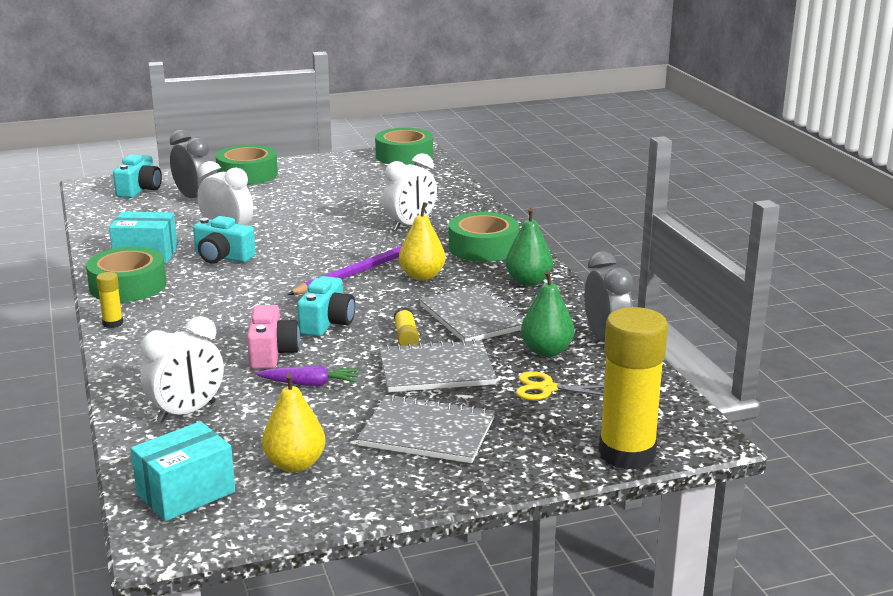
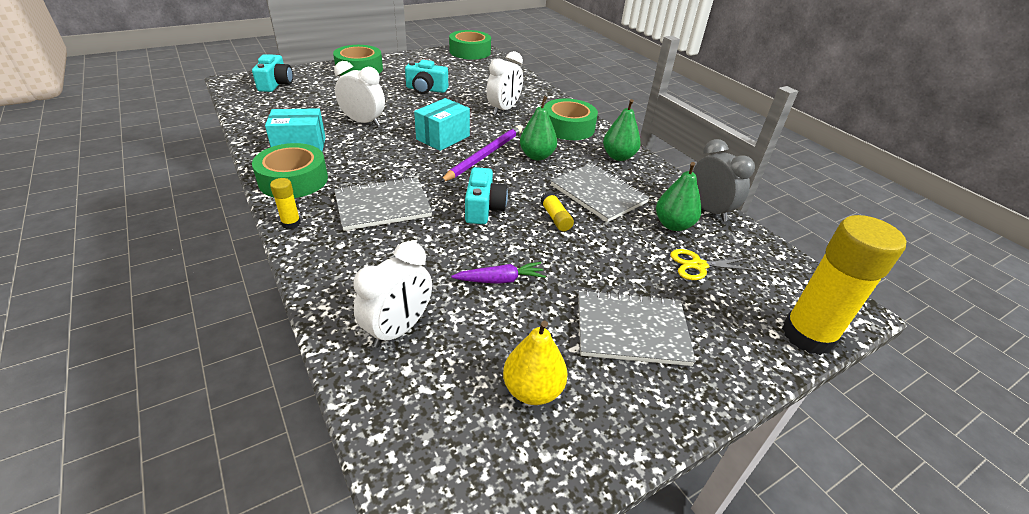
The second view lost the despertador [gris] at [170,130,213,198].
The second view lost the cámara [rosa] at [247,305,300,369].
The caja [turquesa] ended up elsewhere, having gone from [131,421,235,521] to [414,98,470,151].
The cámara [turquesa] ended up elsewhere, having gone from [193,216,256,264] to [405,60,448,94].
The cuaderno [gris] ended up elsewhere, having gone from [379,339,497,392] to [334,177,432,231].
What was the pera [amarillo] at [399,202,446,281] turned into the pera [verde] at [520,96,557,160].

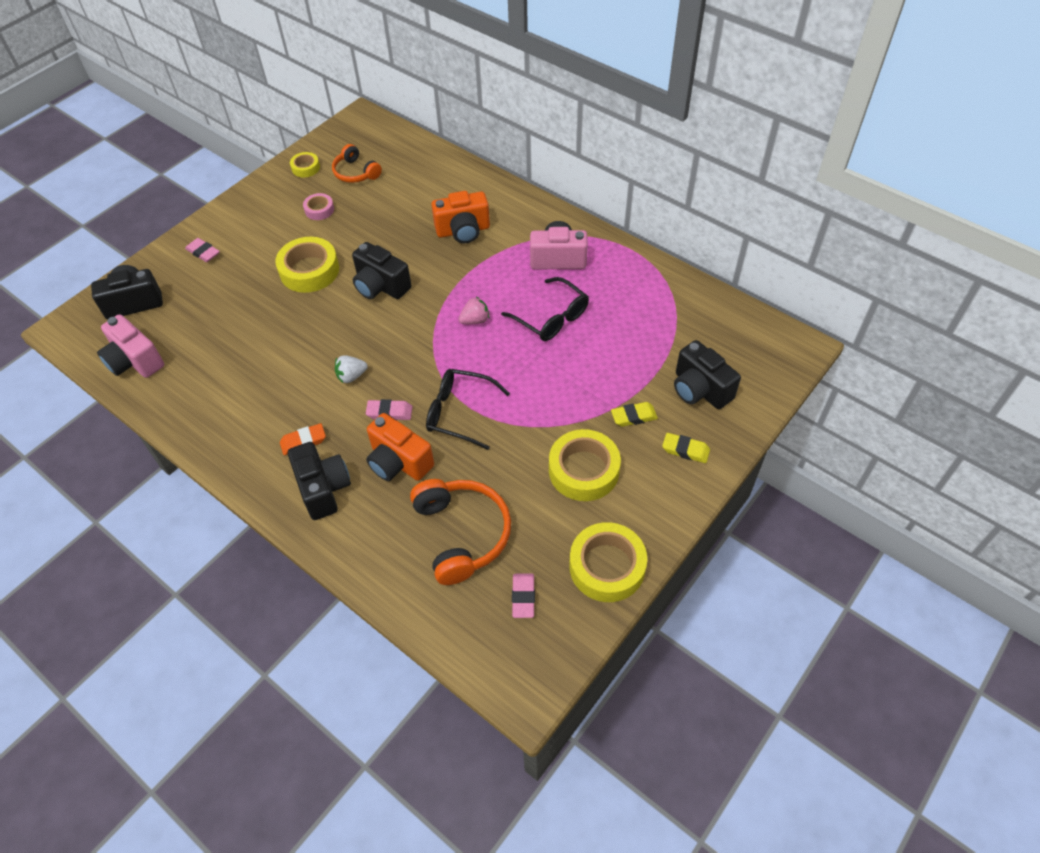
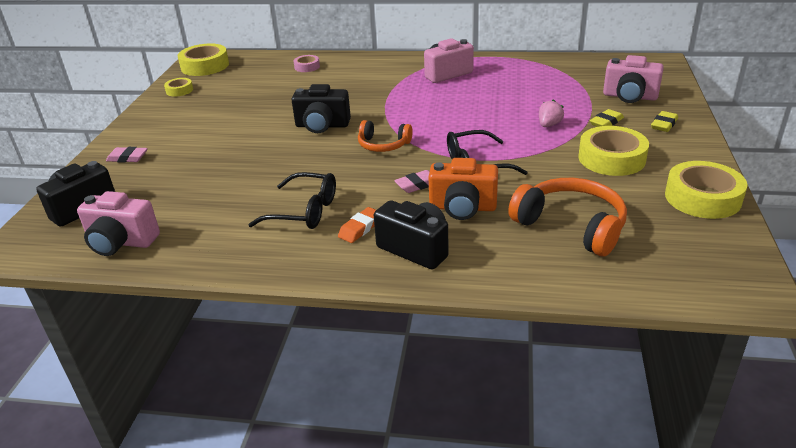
The second view lost the fresa [blanco] at [335,355,368,383].
The second view lost the cámara [naranja] at [431,191,490,243].
The second view lost the goma de borrar [rosa] at [512,574,535,618].
The cinta adhesiva [amarillo] ended up elsewhere, having gone from [275,237,339,293] to [178,43,229,76].
The cinta adhesiva [rosa] ended up elsewhere, having gone from [303,193,334,220] to [294,55,320,72].
The auriculares [naranja] ended up elsewhere, having gone from [332,144,382,183] to [358,120,413,152].
The fresa [rosa] ended up elsewhere, having gone from [458,297,489,324] to [539,99,564,127].
The gafas [negro] ended up elsewhere, having gone from [501,277,589,341] to [248,172,336,229].
What was the cámara [negro] at [674,340,741,409] turned into the cámara [rosa] at [603,55,664,103].
The goma de borrar [amarillo] at [662,433,710,463] ended up facing another way, 45 degrees counterclockwise from before.

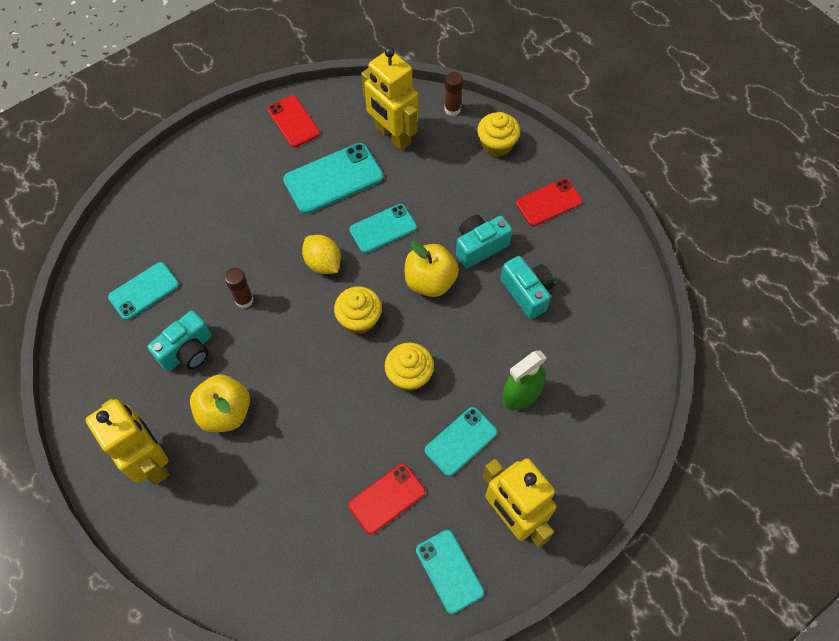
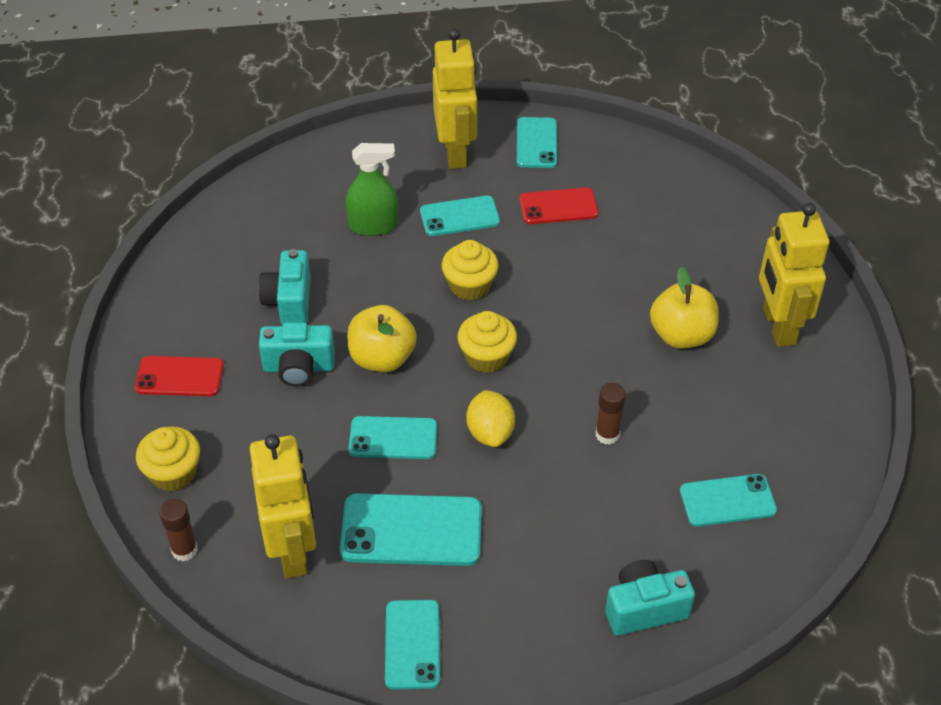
The cámara [turquesa] ended up elsewhere, having gone from [147,311,212,372] to [605,560,695,636].
What was the móvil [rojo] at [267,95,320,147] turned into the móvil [turquesa] at [385,600,440,690].

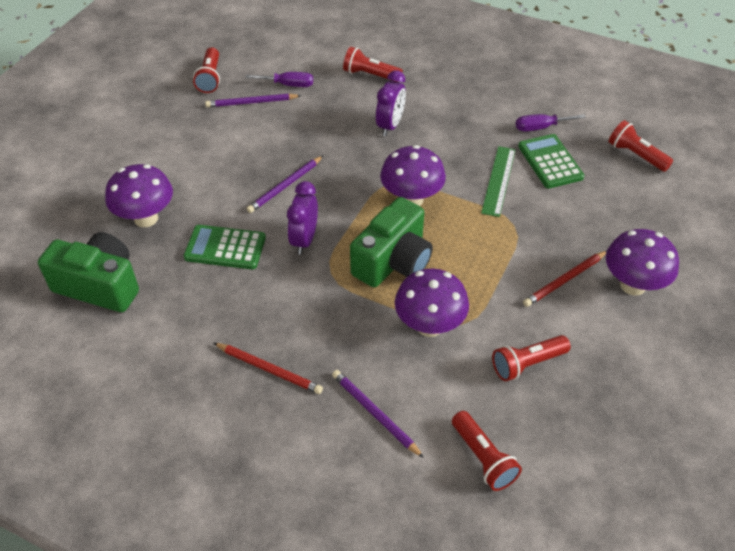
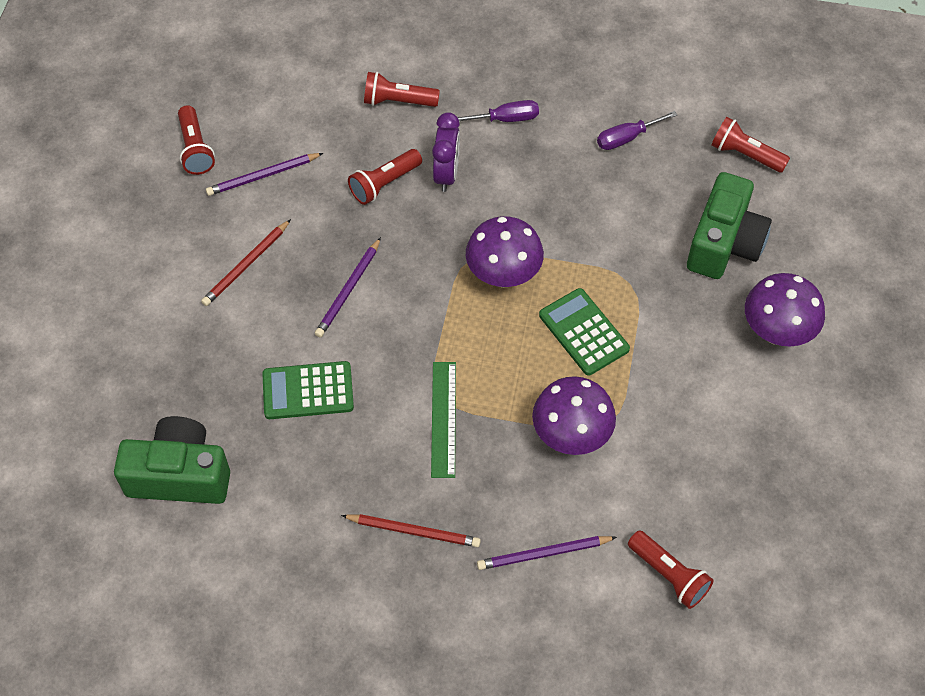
The second view lost the seta [morado] at [105,164,173,227].
The second view lost the despertador [morado] at [287,181,318,254].
The destornillador [morado] ended up elsewhere, having gone from [245,72,313,87] to [458,100,539,122].
The cámara [verde] ended up elsewhere, having gone from [350,197,433,288] to [687,172,772,279].
The regla [verde] ended up elsewhere, having gone from [481,146,516,217] to [431,362,456,478].
The lámpara de mano [rojo] ended up elsewhere, having gone from [492,335,571,381] to [348,149,422,205].
The calculadora [verde] ended up elsewhere, having gone from [518,134,584,189] to [539,288,630,376].
The lápiz [rojo] ended up elsewhere, having gone from [523,251,607,307] to [201,219,291,306].
The lápiz [morado] at [332,370,424,458] ended up facing another way, 45 degrees counterclockwise from before.

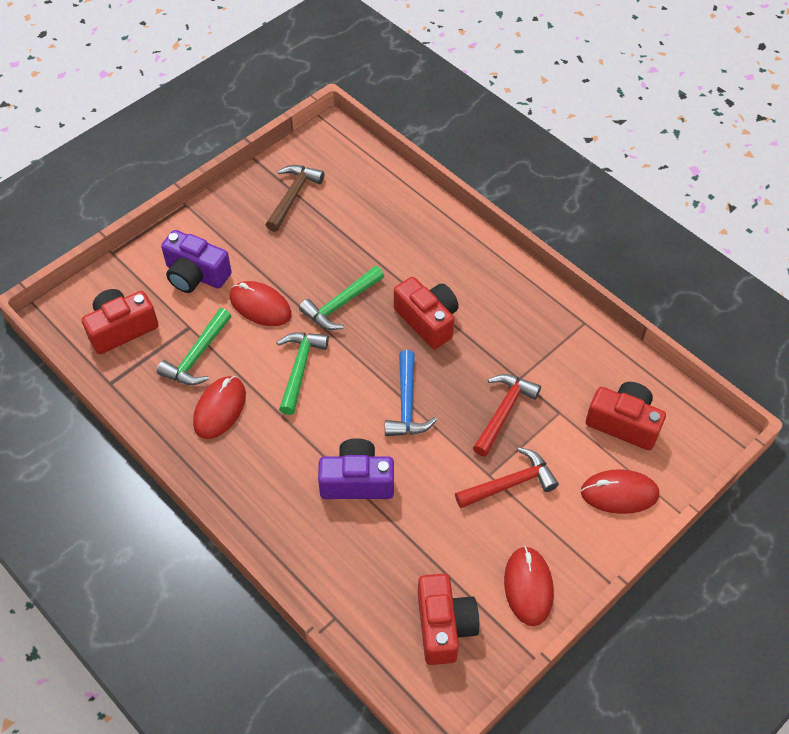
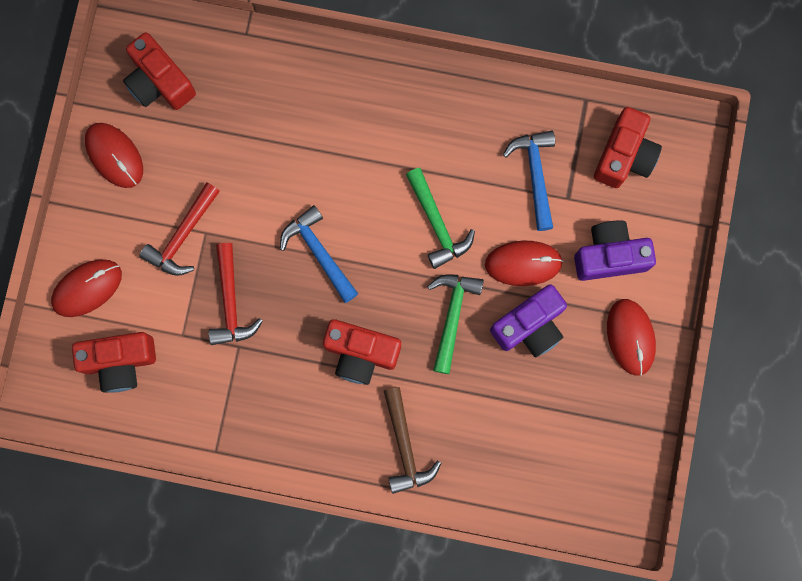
The ratón [rojo] ended up elsewhere, having gone from [193,376,246,439] to [607,299,656,376].
The martillo [marrón] ended up elsewhere, having gone from [266,165,325,232] to [384,387,441,494].
The cámara [morado] ended up elsewhere, having gone from [318,438,394,499] to [490,284,567,358].
What was the martillo [verde] at [157,308,231,385] turned into the martillo [azul] at [503,130,555,231].

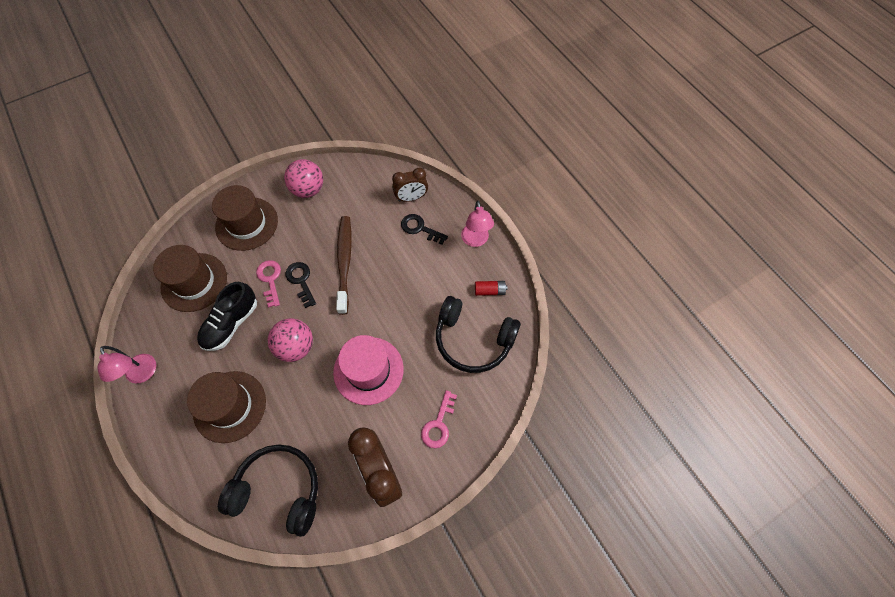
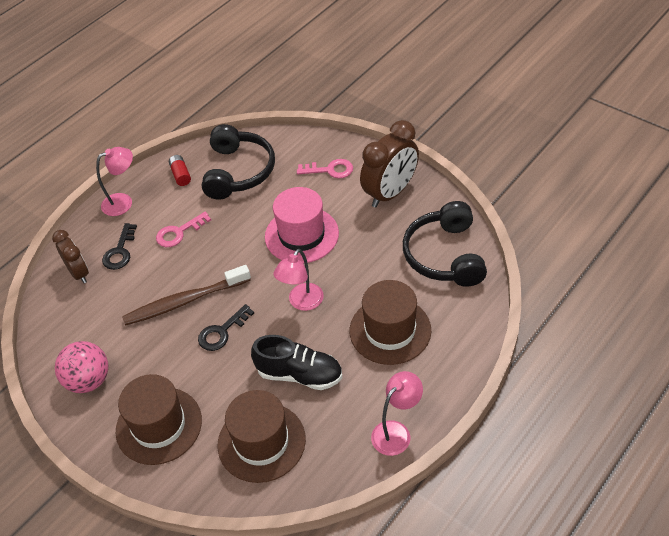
The llave [rosa] ended up elsewhere, having gone from [256,260,281,308] to [156,212,211,247].
Where the pelota [rosa] stood at [268,318,313,362], the lámpara [rosa] came to stand at [273,249,324,311].

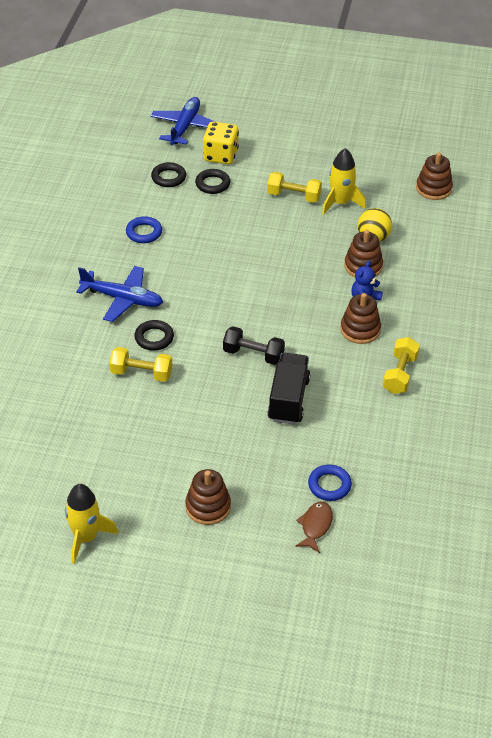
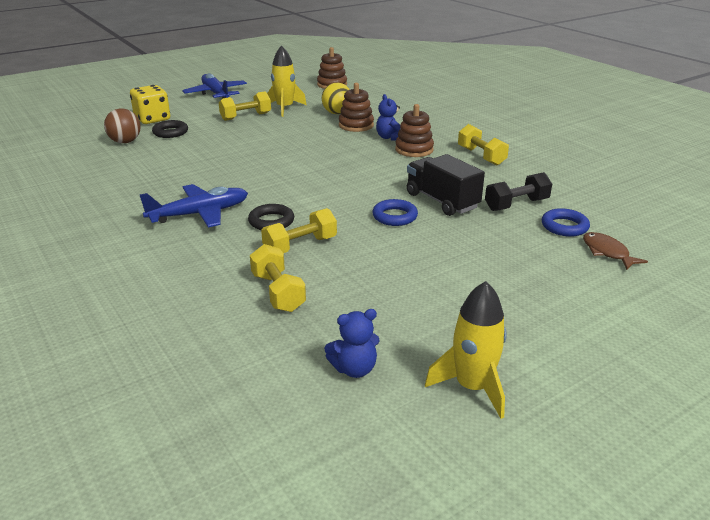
The second view lost the juguete apilable [marrón] at [185,469,231,525].
The second view gained the mancuerna [amarillo] at [250,244,306,312].
The second view gained the osito [azul] at [324,309,380,378].
The anillo [azul] ended up elsewhere, having gone from [126,216,162,243] to [372,199,418,226].
The avión [azul] ended up elsewhere, having gone from [151,97,215,145] to [182,73,247,99].
The mancuerna [negro] ended up elsewhere, having gone from [223,326,285,365] to [485,172,552,211].
Where the anillo [negro] stood at [151,162,186,187], the pelota [marrón] came to stand at [104,108,141,143].

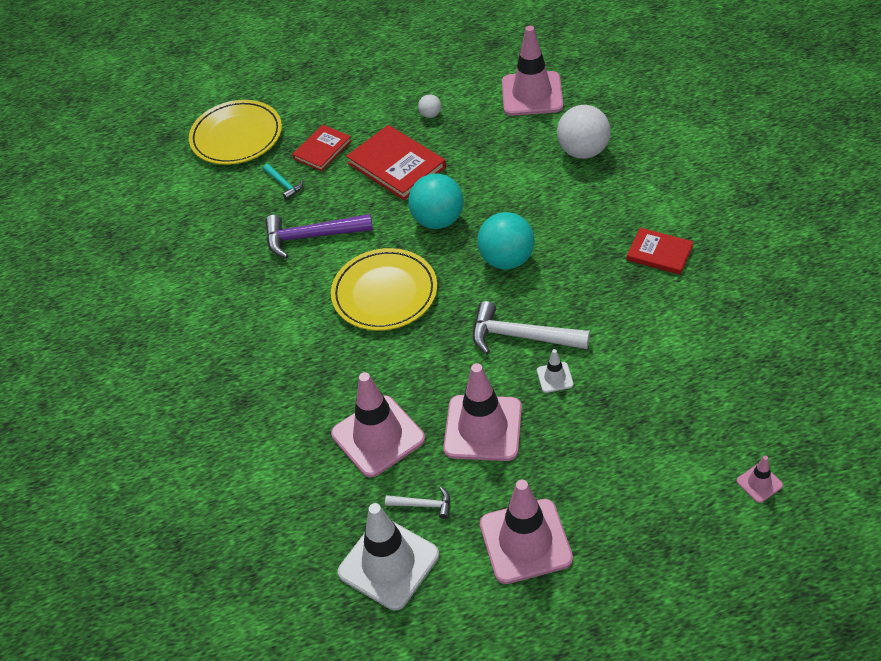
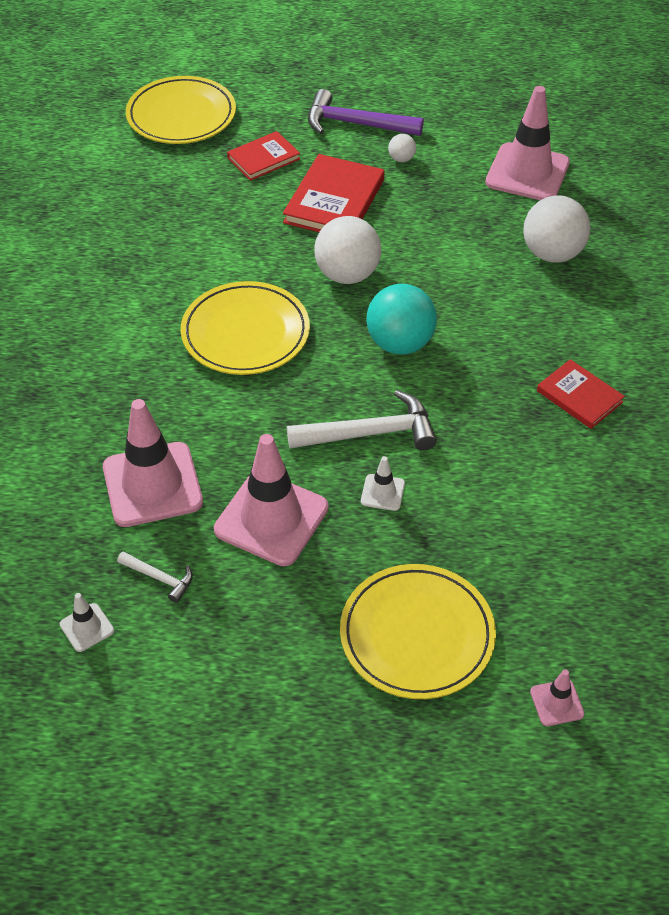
The second view lost the martillo [turquesa] at [263,164,303,200].
The second view lost the cono de tráfico [rosa] at [480,480,573,584].
The second view gained the plato [amarillo] at [340,564,496,699].
The martillo [morado] ended up elsewhere, having gone from [265,214,373,259] to [308,89,424,136].
What was the pelota [turquesa] at [408,173,464,229] turned into the pelota [blanco] at [314,216,381,284].
The libro [rojo] at [346,125,446,200] ended up facing another way, 45 degrees clockwise from before.
The martillo [blanco] at [473,301,590,354] ended up facing another way, 135 degrees clockwise from before.
The size of the cono de tráfico [blanco] at [338,503,439,610] changed by a factor of 0.44.

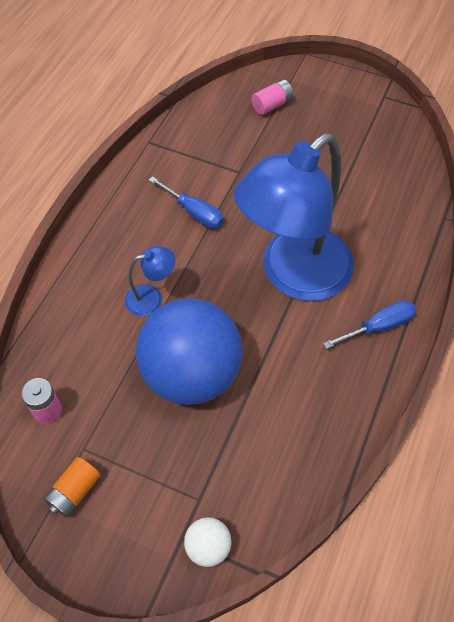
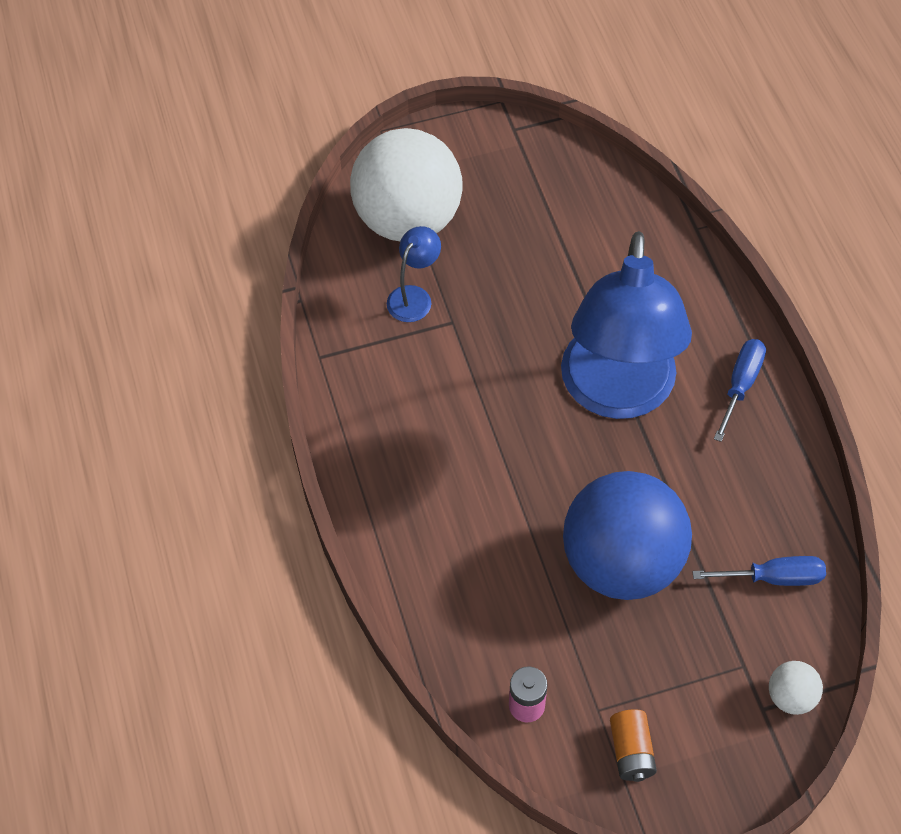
The lámpara [azul] ended up elsewhere, having gone from [125,246,175,316] to [387,226,441,322].
The destornillador [azul] ended up elsewhere, having gone from [149,176,224,229] to [692,556,826,586].
Where the pila [rosa] stood at [251,79,294,115], the pelota [blanco] came to stand at [350,128,463,241].

